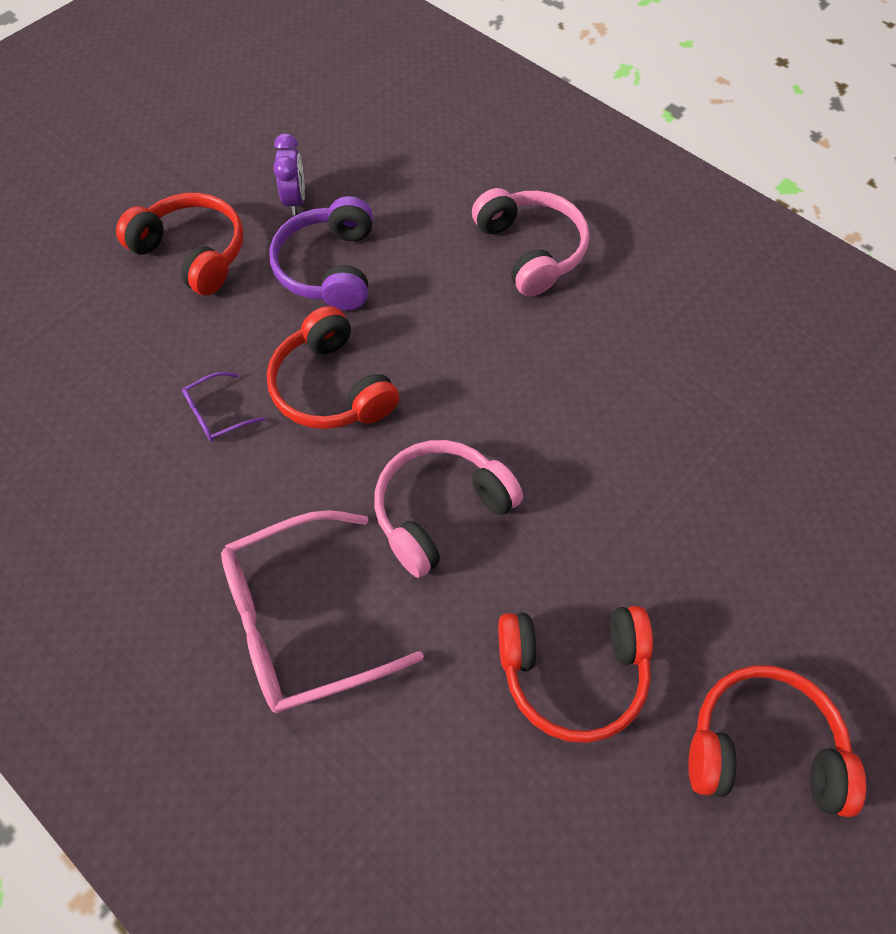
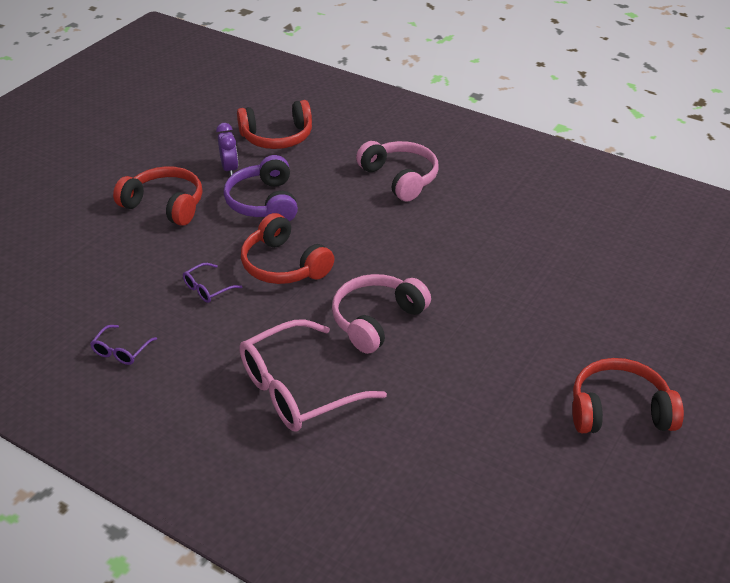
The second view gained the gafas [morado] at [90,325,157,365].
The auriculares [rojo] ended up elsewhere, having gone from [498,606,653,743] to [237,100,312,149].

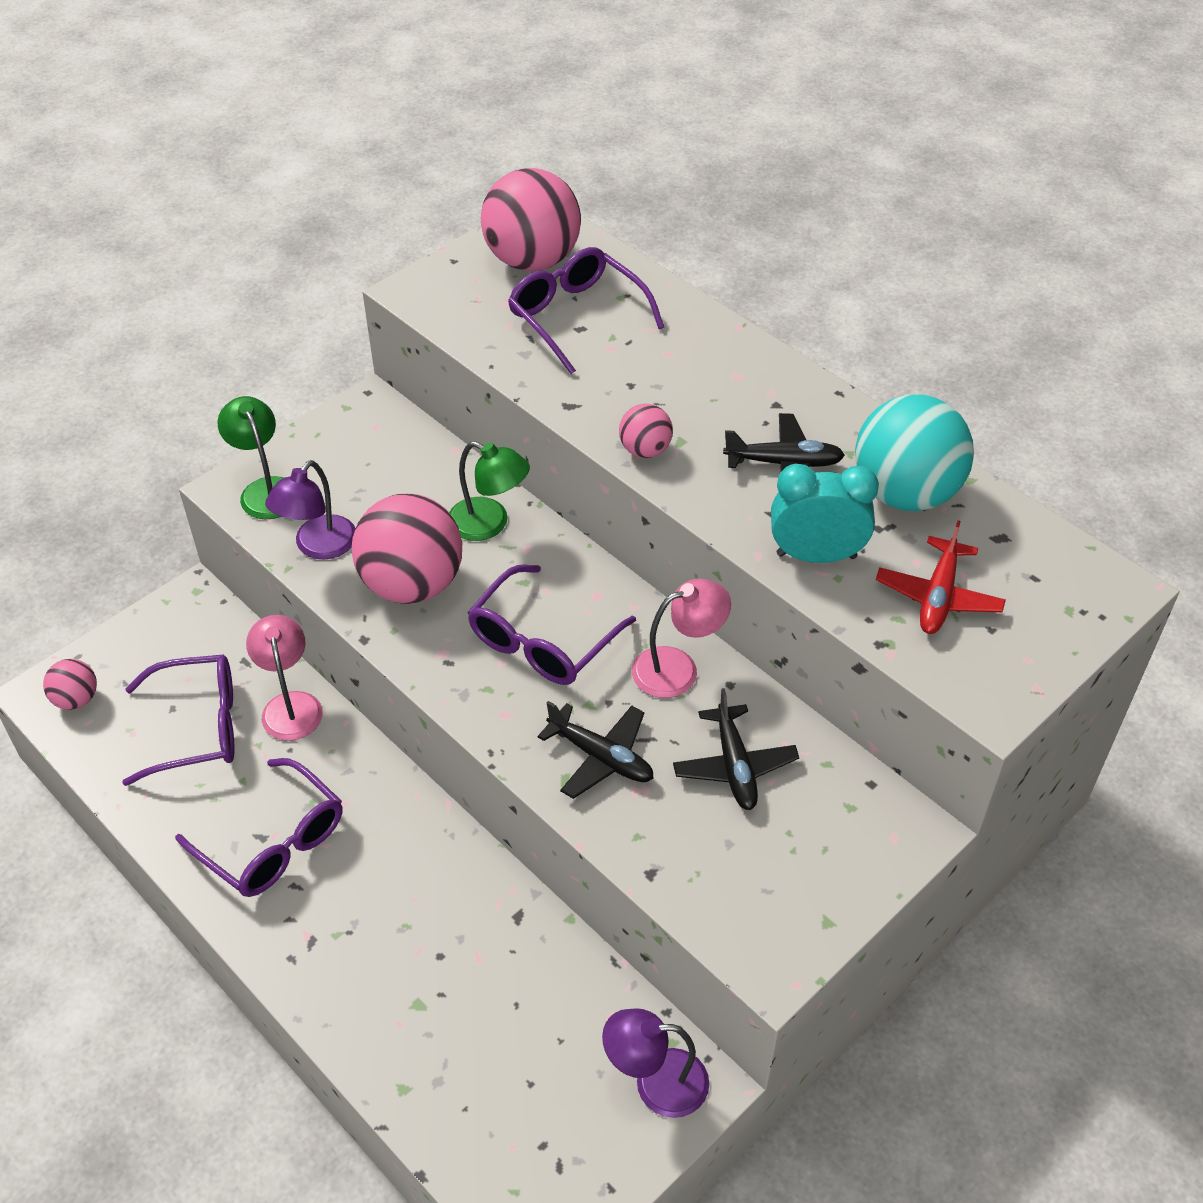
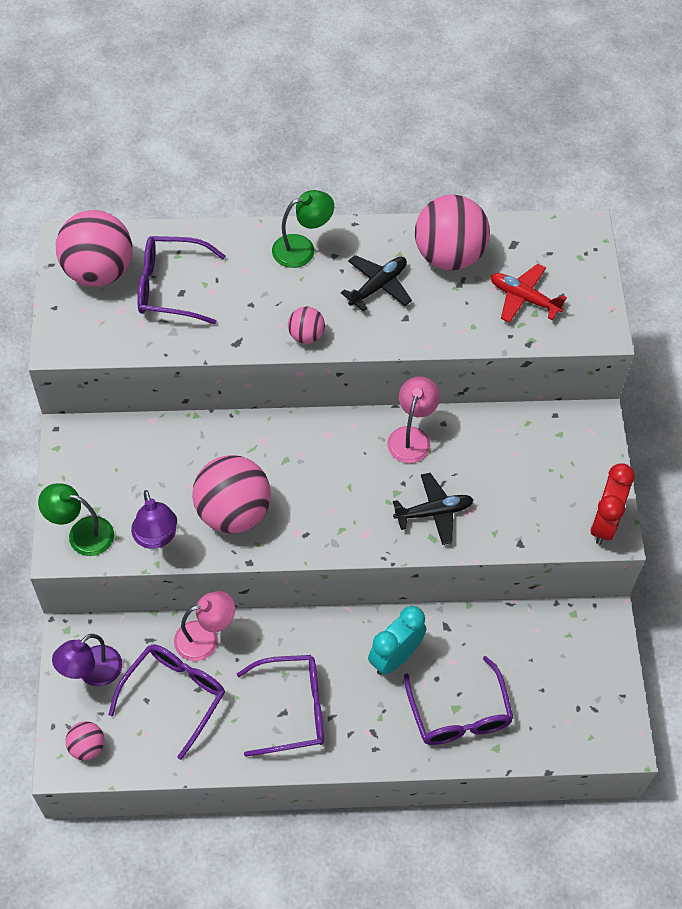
The second view lost the avión [negro] at [673,688,799,810].
The second view gained the despertador [rojo] at [590,463,635,545].
The lámpara [verde] ended up elsewhere, having gone from [449,441,530,541] to [272,190,334,268].
The gafas [morado] ended up elsewhere, having gone from [467,565,636,685] to [404,656,514,745].
The lámpara [morado] ended up elsewhere, having gone from [602,1009,709,1118] to [52,634,122,686].
The despertador [turquesa] ended up elsewhere, having gone from [771,464,879,563] to [368,606,426,675].
What was the pelota [turquesa] at [855,395,974,511] turned into the pelota [rosa] at [415,195,490,270].
The lámpara [rosa] at [246,615,323,741] ended up facing another way, 135 degrees clockwise from before.
The avión [rojo] at [876,520,1006,634] ended up facing another way, 150 degrees clockwise from before.

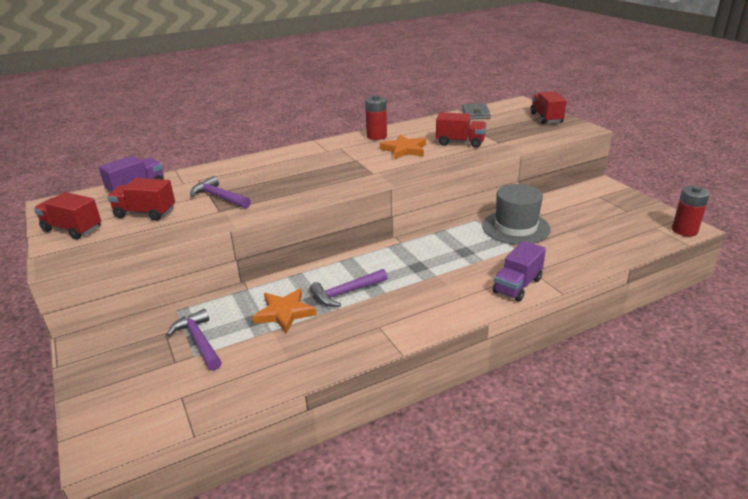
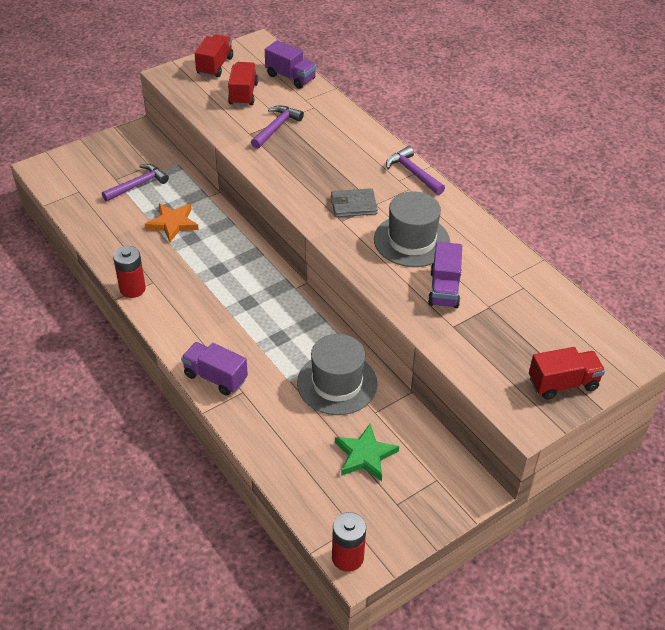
The second view gained the estrella [verde] at [335,424,399,481].
The martillo [morado] ended up elsewhere, having gone from [310,269,388,307] to [386,146,445,195].
The pila [rojo] ended up elsewhere, having gone from [365,95,387,140] to [113,246,146,298].
The cartera [gris] ended up elsewhere, having gone from [462,103,491,119] to [331,188,378,217].
Where the estrella [naranja] stood at [380,135,426,159], the sombrero [gris] came to stand at [374,191,450,267].
What was the camión [rojo] at [436,112,487,148] turned into the camión [morado] at [428,242,462,308].

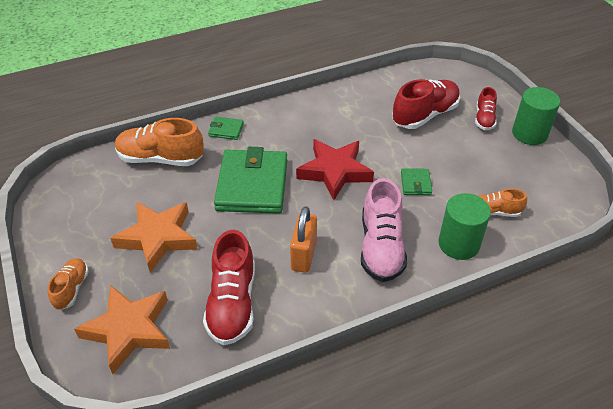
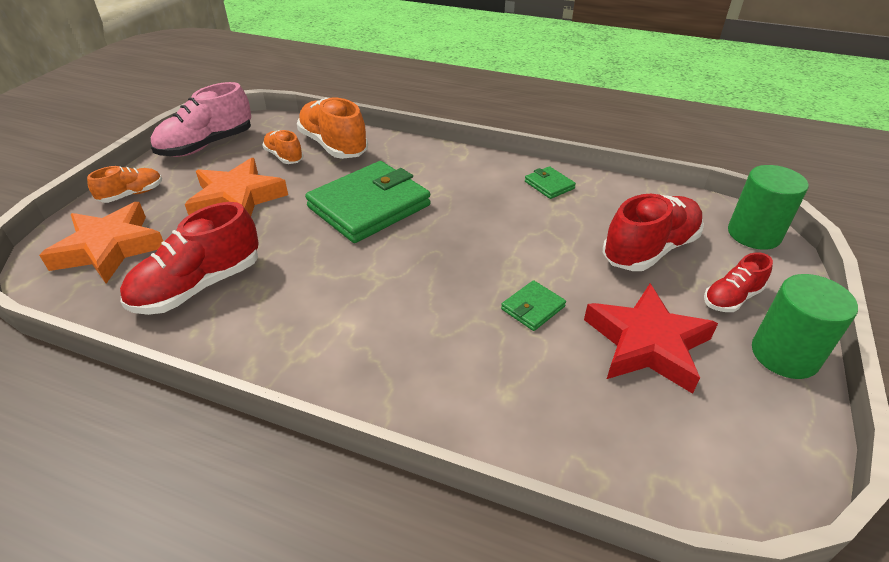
The second view lost the candado [naranja] at [290,206,317,273].
The cartera [verde] ended up elsewhere, having gone from [208,117,244,140] to [525,166,576,199].
The estrella [rojo] ended up elsewhere, having gone from [296,139,374,200] to [584,284,718,394].
The zapato [rosa] ended up elsewhere, having gone from [361,178,407,282] to [151,82,251,157].
The cilindro [verde] ended up elsewhere, having gone from [439,193,491,260] to [728,165,808,250].
The zapato [naranja] ended up elsewhere, having gone from [478,189,527,217] to [262,130,304,164].
The zapato [rojo] at [392,79,460,129] ended up facing another way, 45 degrees counterclockwise from before.

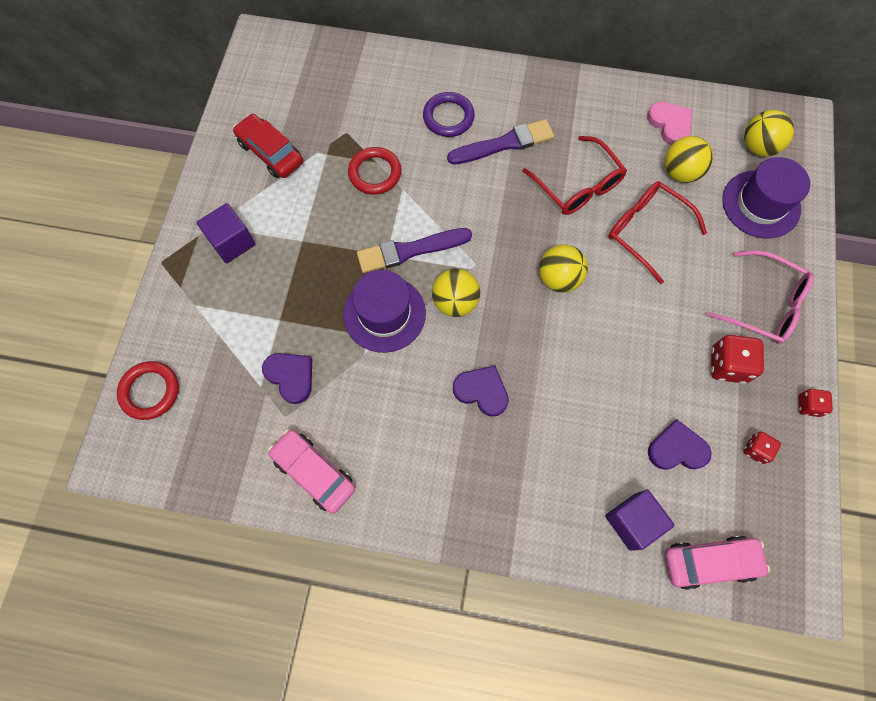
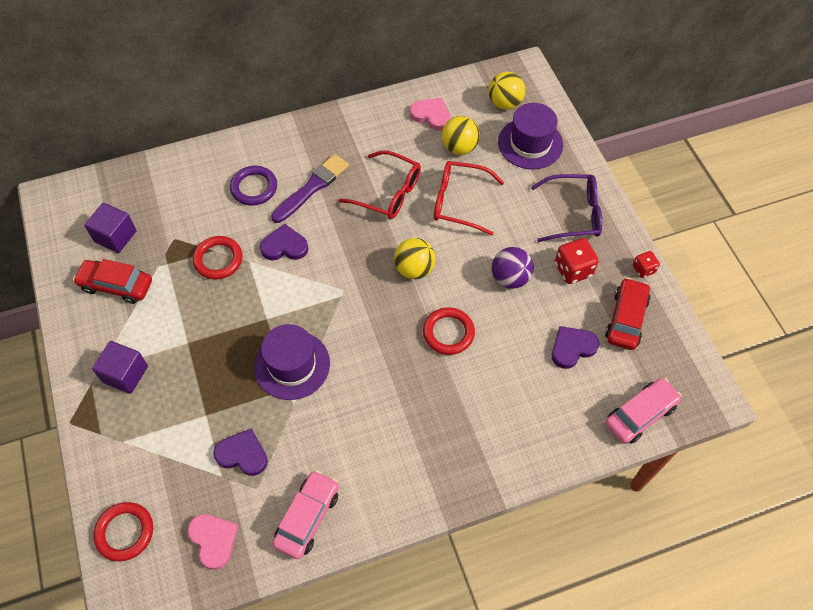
The second view lost the pincel [morado] at [357,228,472,273].
The second view lost the pelota [amarillo] at [432,268,480,317].
The second view gained the corazón [rosa] at [187,514,238,570].
The second view gained the anillo [rojo] at [423,307,475,355].
The second view gained the pelota [morado] at [492,247,534,289].
The corazón [morado] ended up elsewhere, having gone from [453,366,509,417] to [260,224,308,260].
The cubo [morado] ended up elsewhere, having gone from [605,490,675,551] to [84,203,137,253].
Where the dado [rojo] stood at [743,432,781,464], the coche [rojo] came to stand at [605,278,650,350].
What was the gafas [rosa] at [707,250,814,344] turned into the gafas [morado] at [531,174,602,242].
The coche [rosa] at [268,429,356,514] ended up facing another way, 105 degrees clockwise from before.

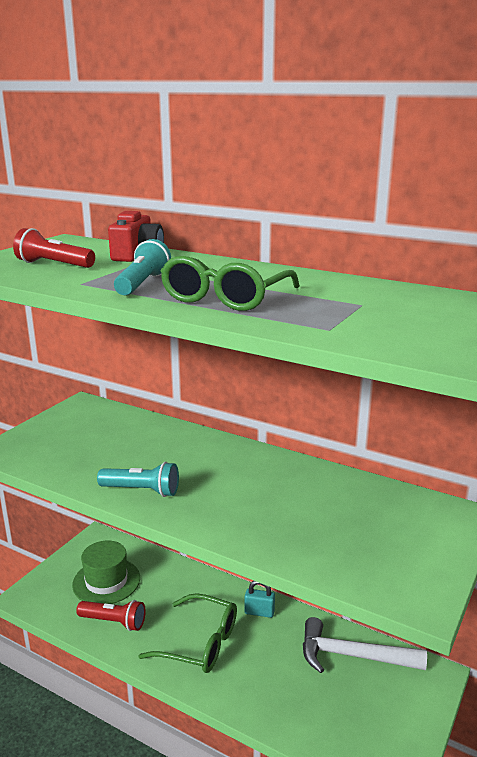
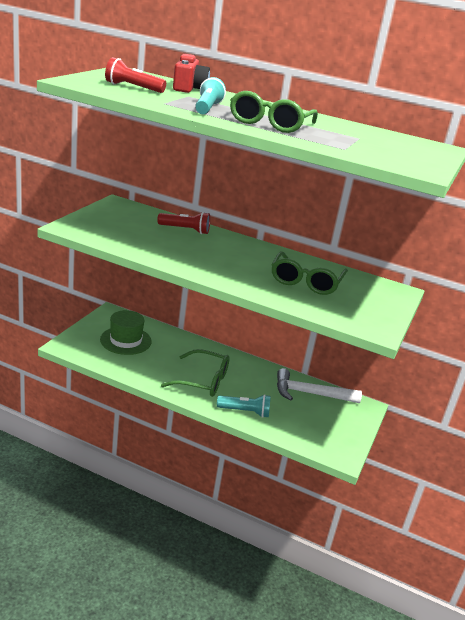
The second view lost the candado [turquesa] at [245,581,275,618].
The second view gained the gafas [verde] at [271,251,348,295].
The lámpara de mano [rojo] ended up elsewhere, having gone from [76,600,146,631] to [157,212,210,234].
The lámpara de mano [turquesa] ended up elsewhere, having gone from [97,462,179,497] to [217,394,271,418].

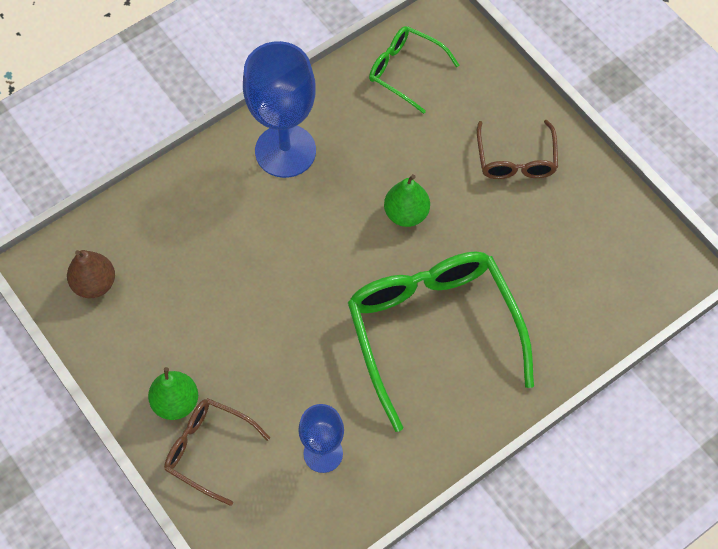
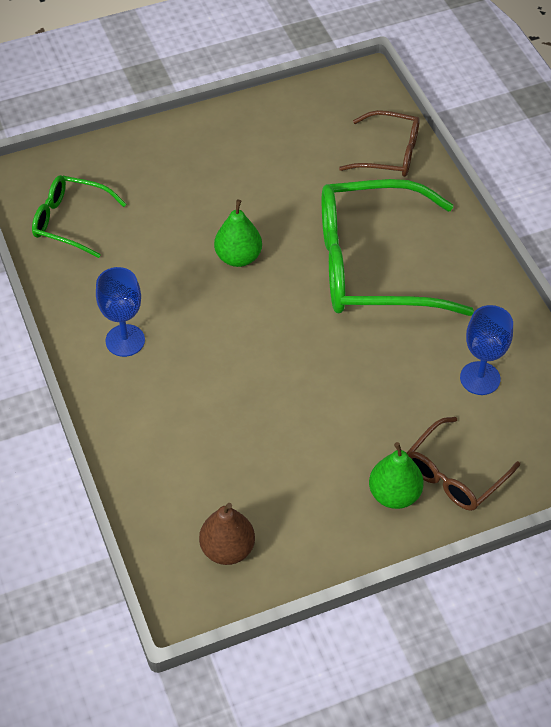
The gafas [marrón] ended up elsewhere, having gone from [477,120,558,179] to [339,110,420,177].
The gafas [verde] at [369,26,459,114] ended up facing another way, 60 degrees clockwise from before.
The size of the copa [azul] at [243,41,316,178] changed by a factor of 0.58.

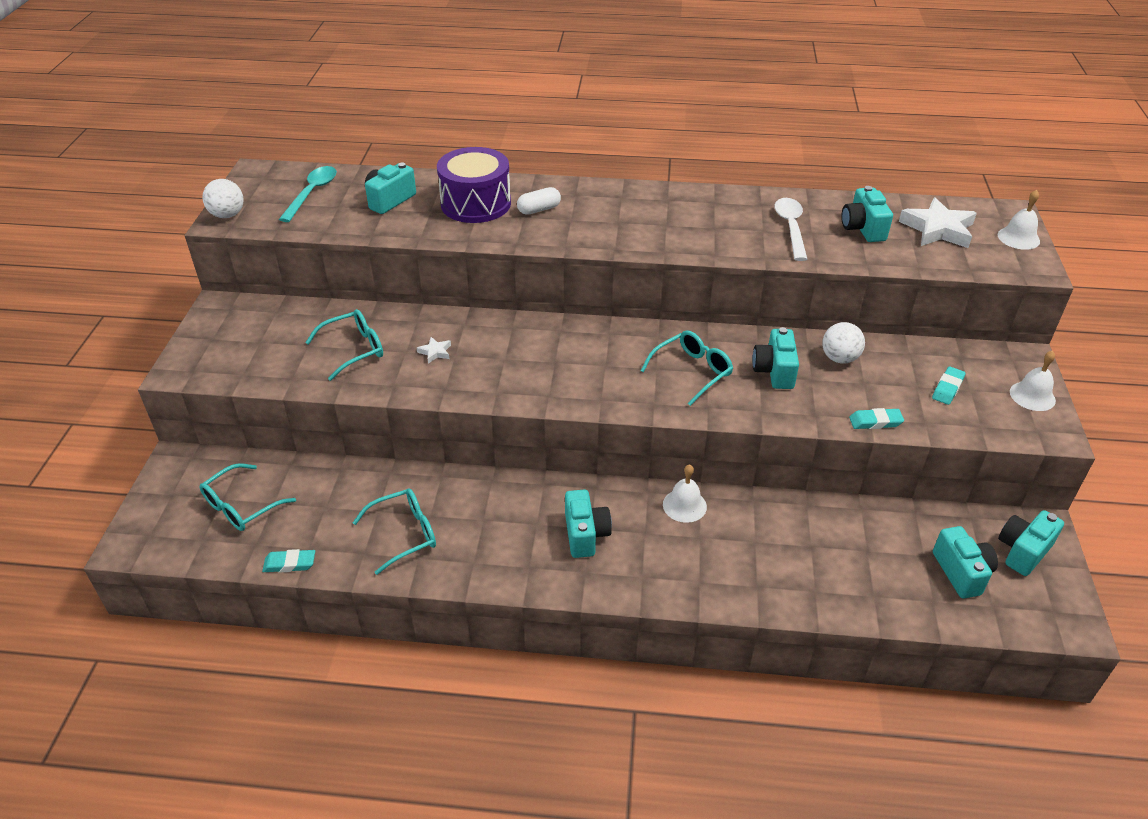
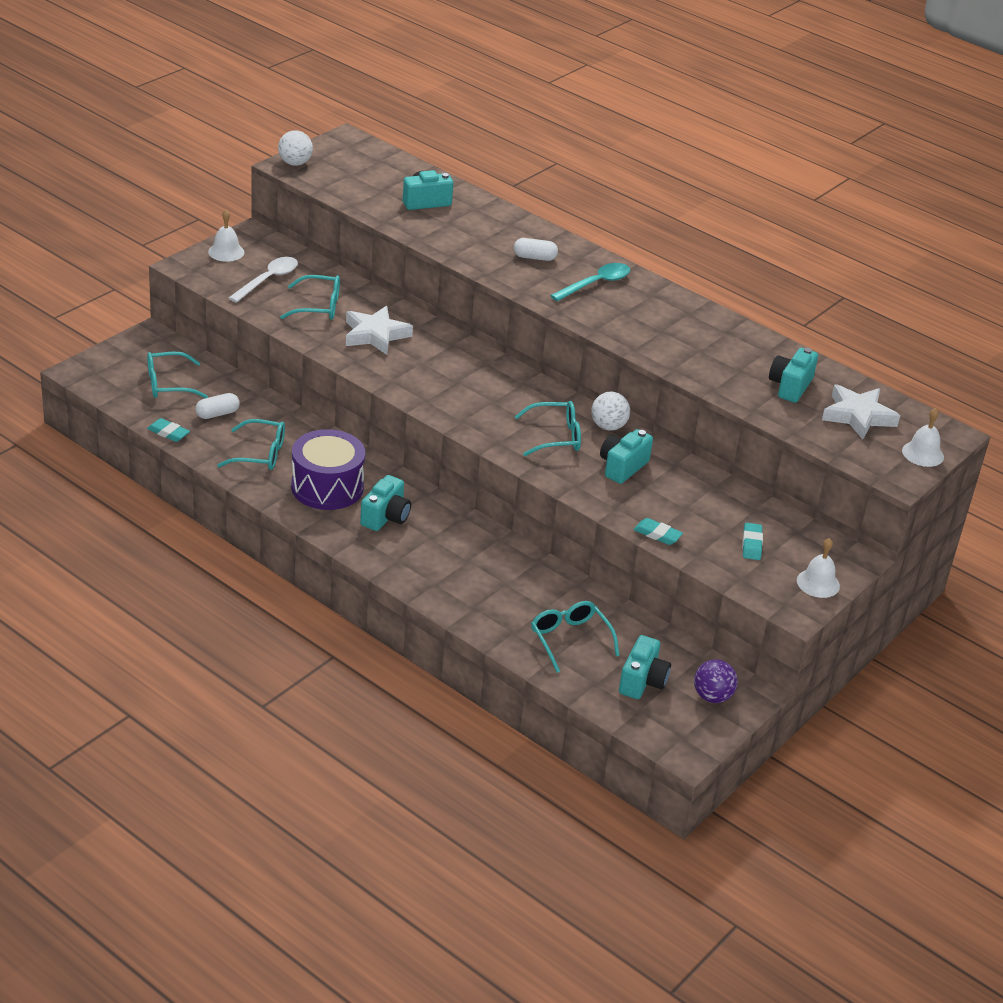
The second view gained the cápsula [blanco] at [195,393,240,419].
The second view gained the gafas [turquesa] at [531,601,620,673].
The cuchara [turquesa] ended up elsewhere, having gone from [279,166,337,222] to [550,263,630,301].
The tambor [morado] ended up elsewhere, having gone from [437,147,511,223] to [291,429,365,510].
The campana [blanco] ended up elsewhere, having gone from [663,464,707,523] to [208,210,245,262].
The cuchara [blanco] ended up elsewhere, having gone from [774,198,807,261] to [229,257,298,303].
The pelota [blanco] ended up elsewhere, having gone from [822,322,865,364] to [591,392,630,431].
Where the cámara [turquesa] stood at [998,510,1064,576], the pelota [morado] came to stand at [694,659,738,703].
The goma de borrar [turquesa] at [932,366,966,405] ended up facing another way, 60 degrees counterclockwise from before.
The size of the estrella [blanco] at [417,337,451,364] changed by a factor of 2.20.

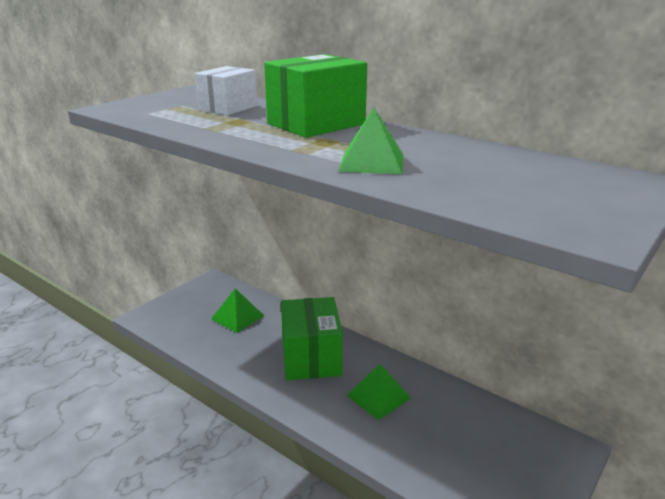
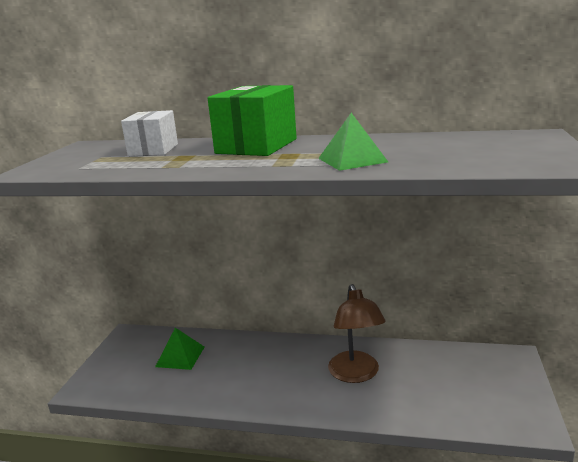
The second view lost the caja [verde] at [281,297,343,380].
Where the pirámide [verde] stood at [346,364,411,420], the lámpara [marrón] came to stand at [328,284,386,383].

